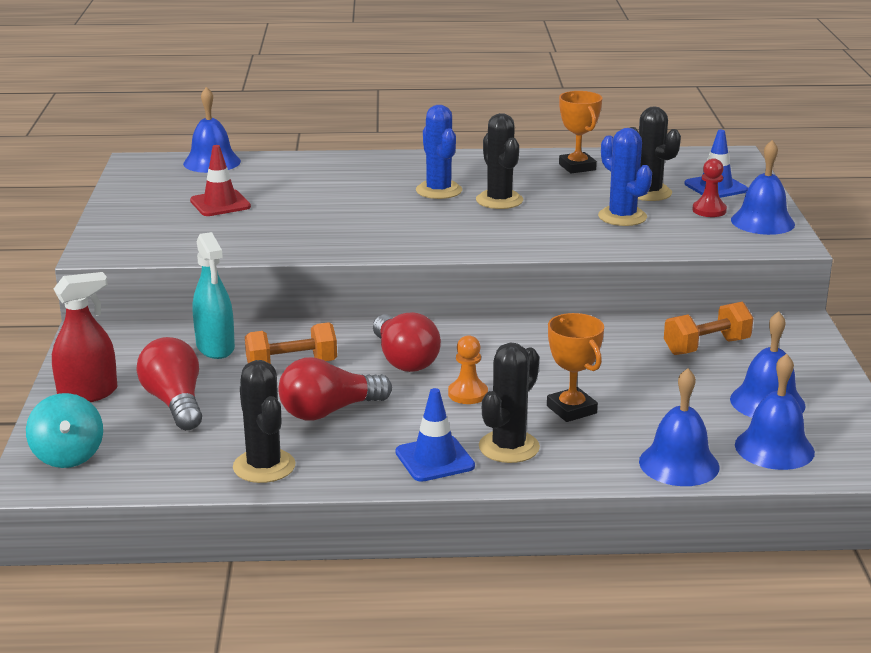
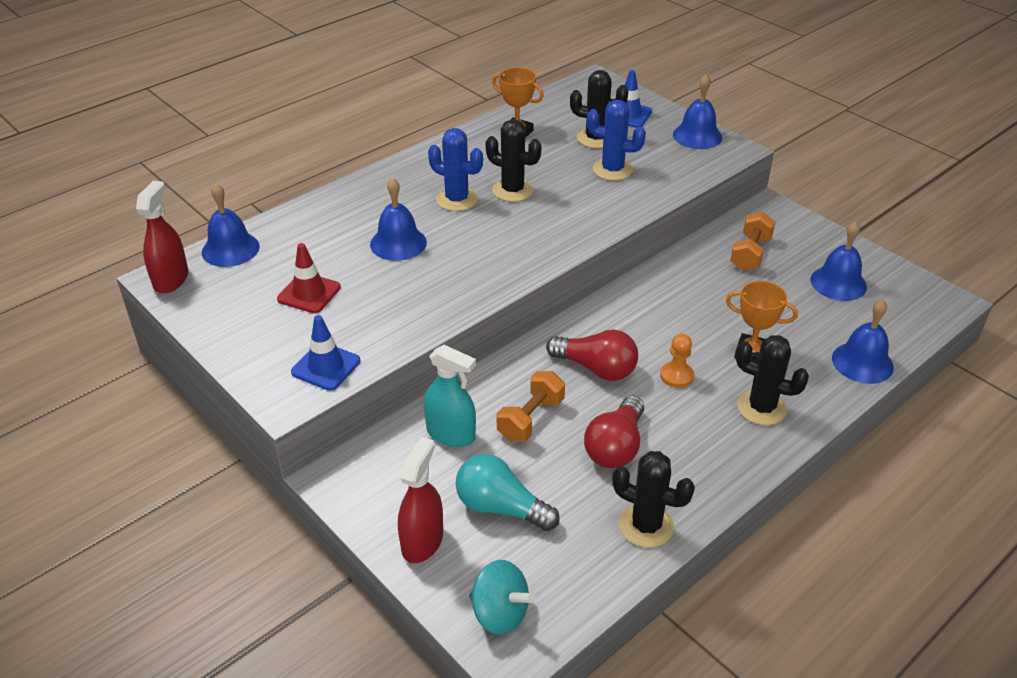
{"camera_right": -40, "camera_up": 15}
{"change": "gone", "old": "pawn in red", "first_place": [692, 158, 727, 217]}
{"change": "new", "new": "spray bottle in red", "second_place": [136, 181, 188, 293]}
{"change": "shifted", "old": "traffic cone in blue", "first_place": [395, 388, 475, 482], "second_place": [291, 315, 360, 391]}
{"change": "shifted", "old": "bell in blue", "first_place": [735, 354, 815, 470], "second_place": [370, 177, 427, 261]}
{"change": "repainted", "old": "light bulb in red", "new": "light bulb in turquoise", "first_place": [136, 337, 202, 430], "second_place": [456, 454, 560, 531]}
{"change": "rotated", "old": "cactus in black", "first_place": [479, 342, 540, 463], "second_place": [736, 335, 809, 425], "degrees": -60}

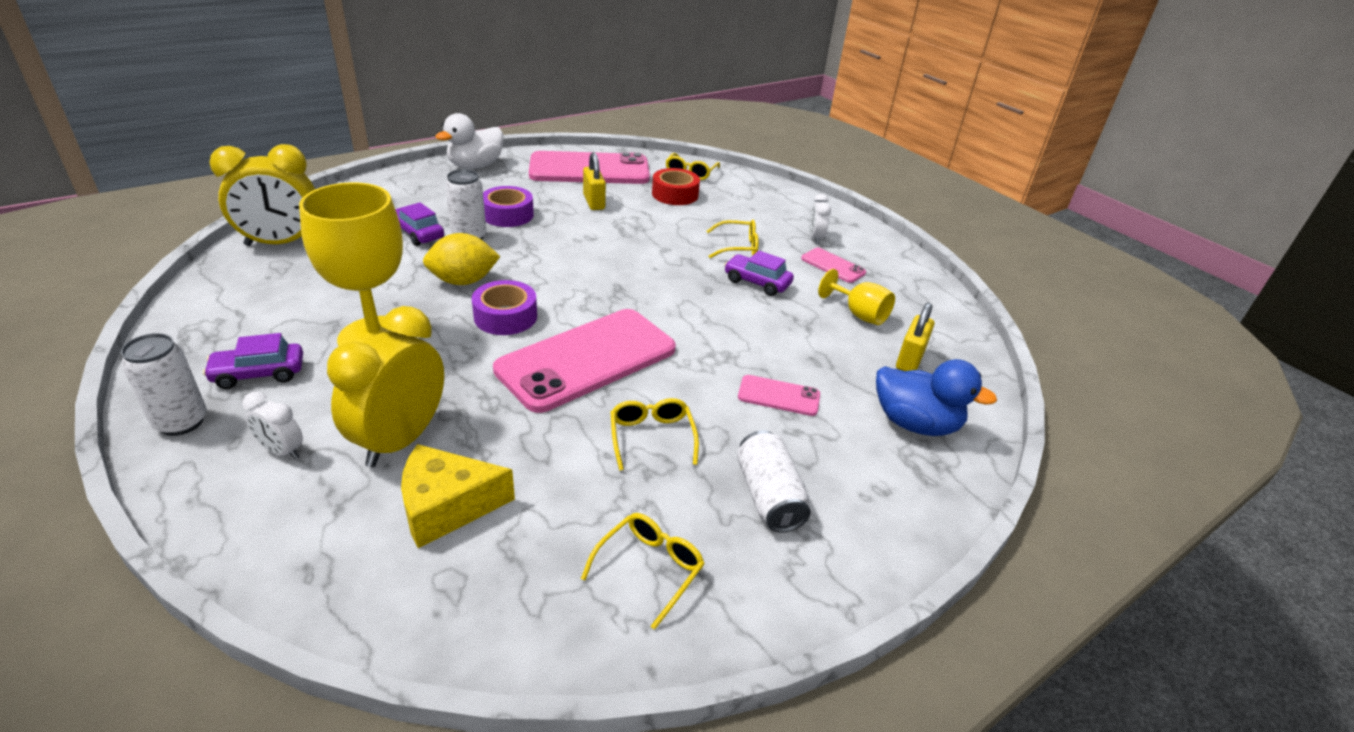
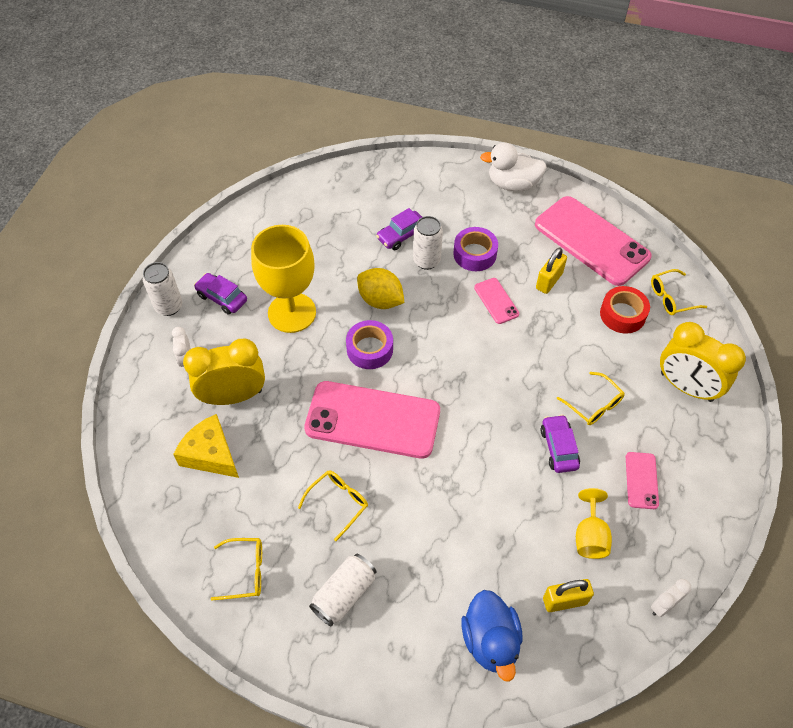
{"camera_right": 55, "camera_up": 20}
{"change": "shifted", "old": "clock in yellow", "first_place": [209, 144, 315, 246], "second_place": [660, 322, 746, 402]}
{"change": "shifted", "old": "phone in pink", "first_place": [738, 375, 820, 416], "second_place": [474, 278, 519, 324]}
{"change": "shifted", "old": "clock in white", "first_place": [809, 194, 831, 244], "second_place": [651, 579, 691, 617]}
{"change": "rotated", "old": "car in purple", "first_place": [395, 202, 444, 246], "second_place": [376, 208, 422, 250], "degrees": -135}

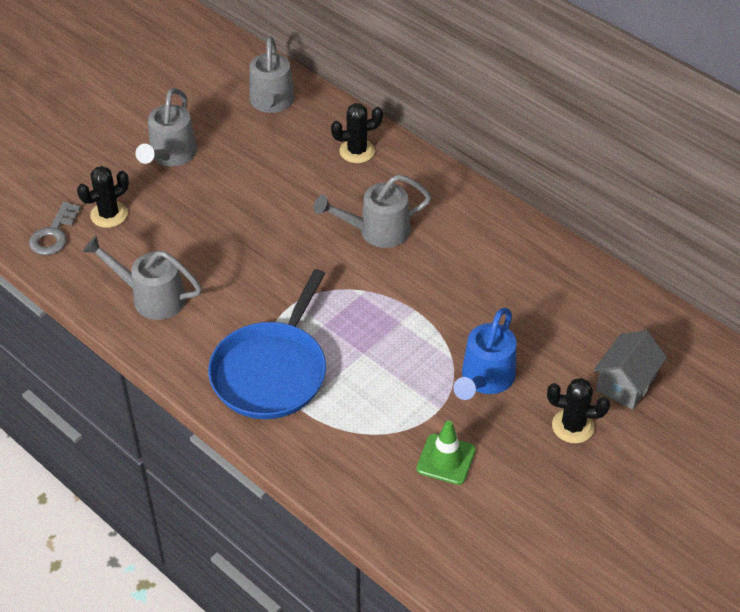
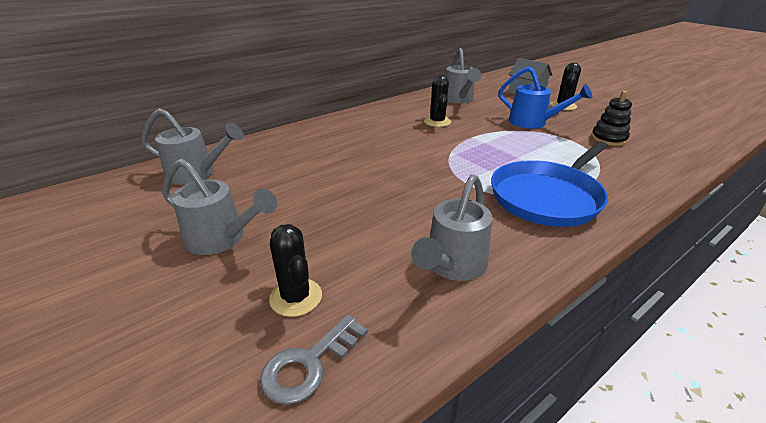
{"camera_right": -80, "camera_up": -15}
{"change": "shifted", "old": "watering can in grey", "first_place": [314, 174, 431, 248], "second_place": [445, 48, 482, 103]}
{"change": "shifted", "old": "cactus in black", "first_place": [331, 103, 383, 163], "second_place": [424, 75, 451, 127]}
{"change": "swapped", "old": "traffic cone in green", "new": "stacking toy in black", "first_place": [417, 420, 476, 485], "second_place": [591, 91, 632, 146]}
{"change": "rotated", "old": "key in grey", "first_place": [29, 202, 81, 255], "second_place": [260, 315, 368, 405], "degrees": 105}
{"change": "rotated", "old": "pan in blue", "first_place": [208, 269, 326, 419], "second_place": [491, 141, 608, 227], "degrees": 105}

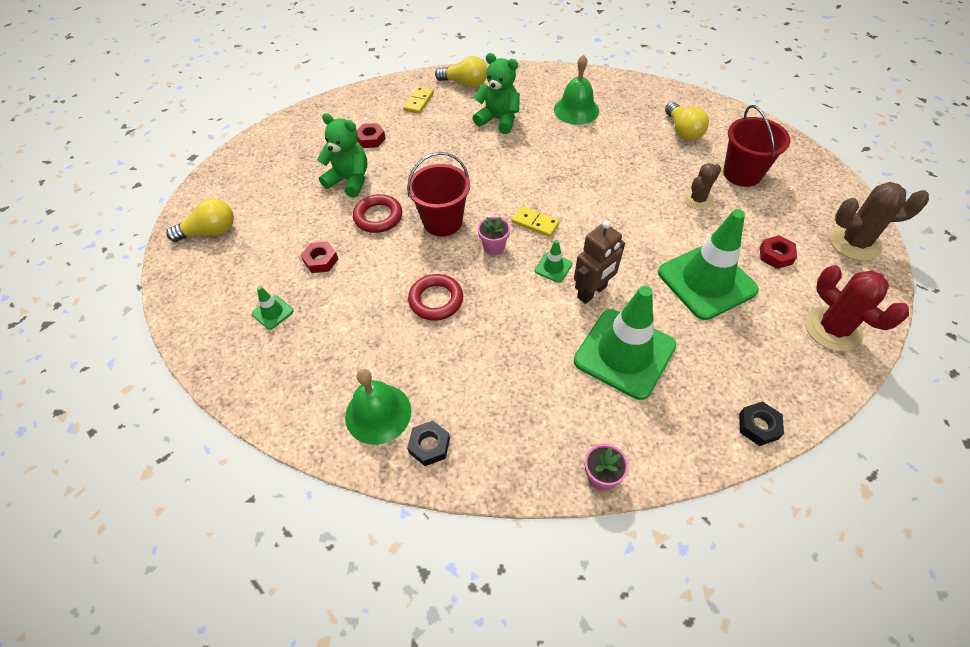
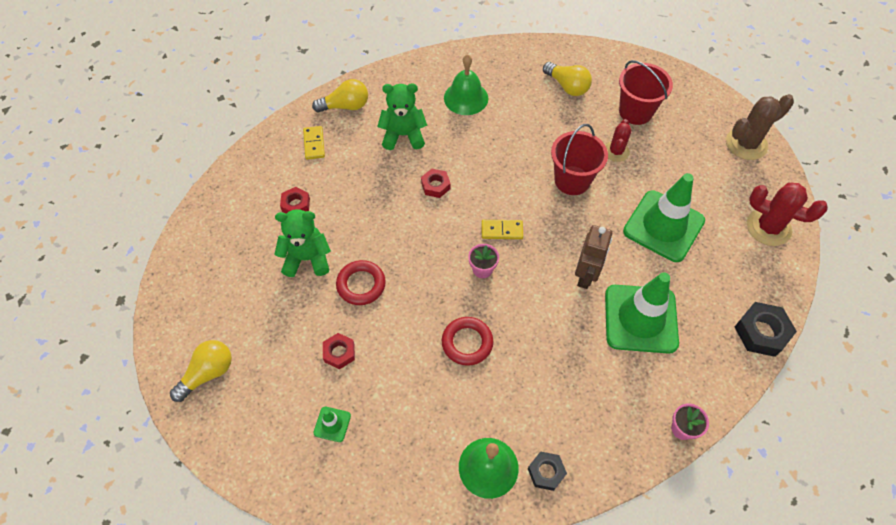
{"camera_right": -30, "camera_up": 5}
{"change": "gone", "old": "traffic cone in green", "first_place": [535, 240, 572, 283]}
{"change": "shifted", "old": "bucket in red", "first_place": [407, 152, 470, 236], "second_place": [551, 124, 608, 195]}
{"change": "shifted", "old": "nut in red", "first_place": [760, 235, 797, 269], "second_place": [421, 169, 451, 198]}
{"change": "repainted", "old": "cactus in brown", "new": "cactus in red", "first_place": [684, 163, 721, 210], "second_place": [605, 119, 631, 162]}
{"change": "scaled", "old": "nut in black", "first_place": [739, 401, 784, 446], "second_place": [735, 302, 797, 357], "factor": 1.58}

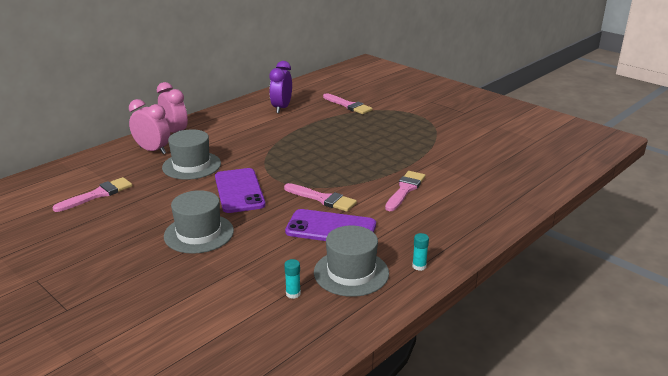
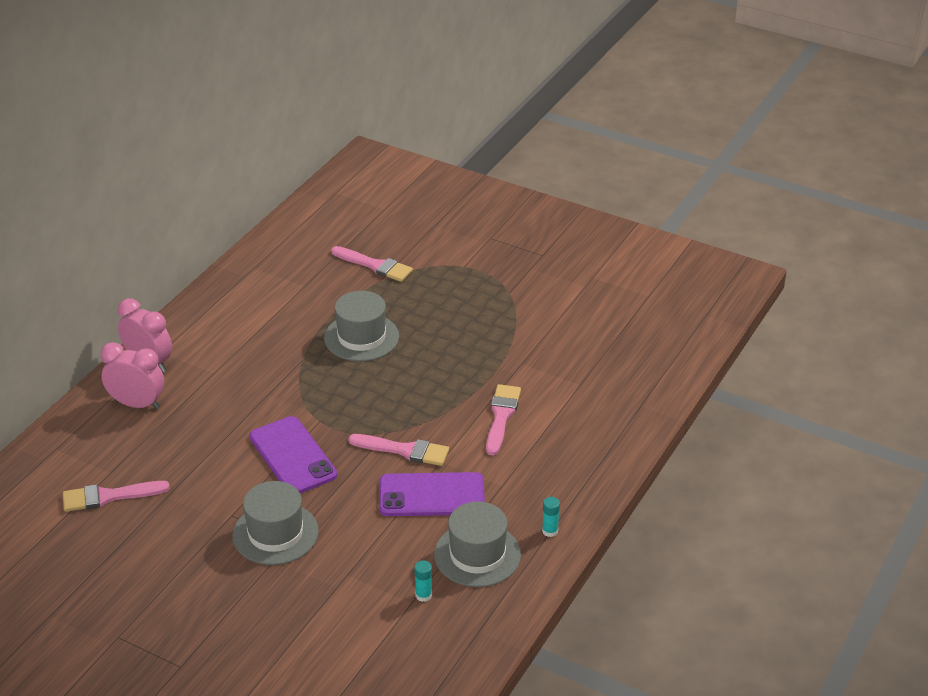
{"camera_right": -15, "camera_up": 10}
{"change": "gone", "old": "clock in purple", "first_place": [269, 61, 292, 113]}
{"change": "shifted", "old": "hat in grey", "first_place": [162, 129, 221, 180], "second_place": [324, 291, 399, 361]}
{"change": "rotated", "old": "brush in pink", "first_place": [52, 177, 132, 212], "second_place": [63, 481, 170, 512], "degrees": -135}

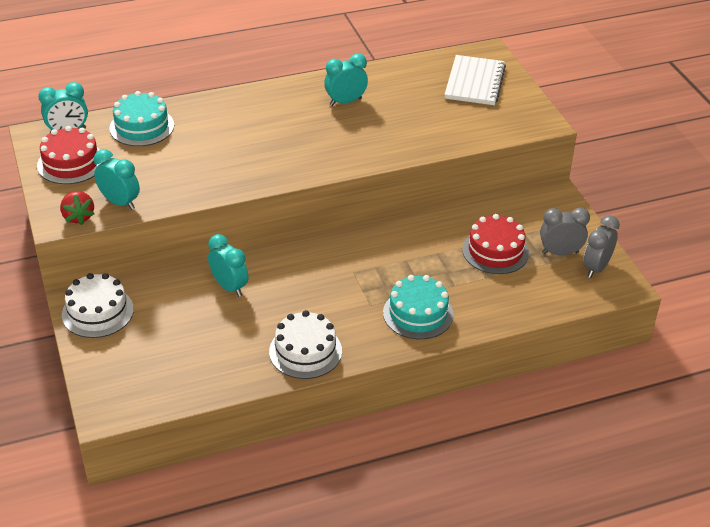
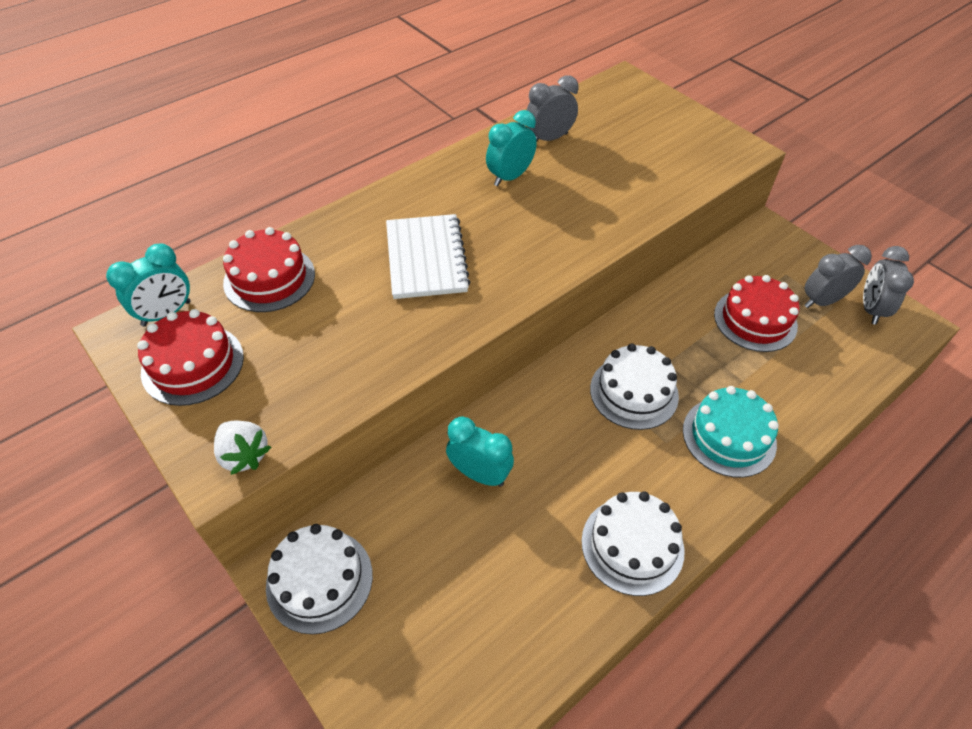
{"camera_right": -20, "camera_up": 10}
{"change": "gone", "old": "clock in turquoise", "first_place": [94, 149, 140, 210]}
{"change": "new", "new": "clock in grey", "second_place": [526, 75, 578, 141]}
{"change": "new", "new": "cake in white", "second_place": [590, 344, 679, 430]}
{"change": "shifted", "old": "notebook in white", "first_place": [444, 55, 506, 105], "second_place": [386, 214, 471, 299]}
{"change": "repainted", "old": "strawberry in red", "new": "strawberry in white", "first_place": [60, 191, 95, 225], "second_place": [214, 421, 271, 475]}
{"change": "repainted", "old": "cake in turquoise", "new": "cake in red", "first_place": [109, 91, 174, 146], "second_place": [223, 227, 315, 312]}

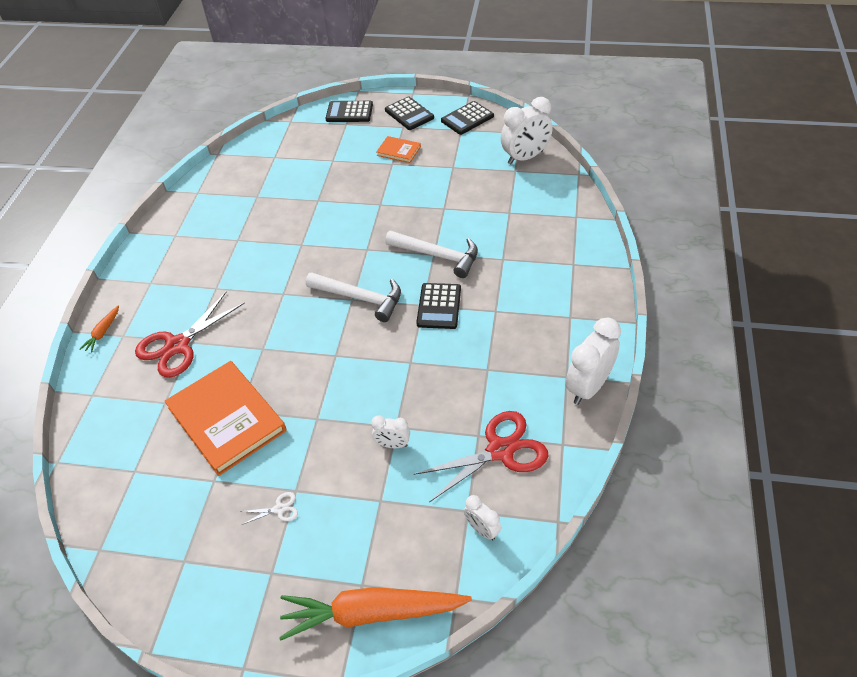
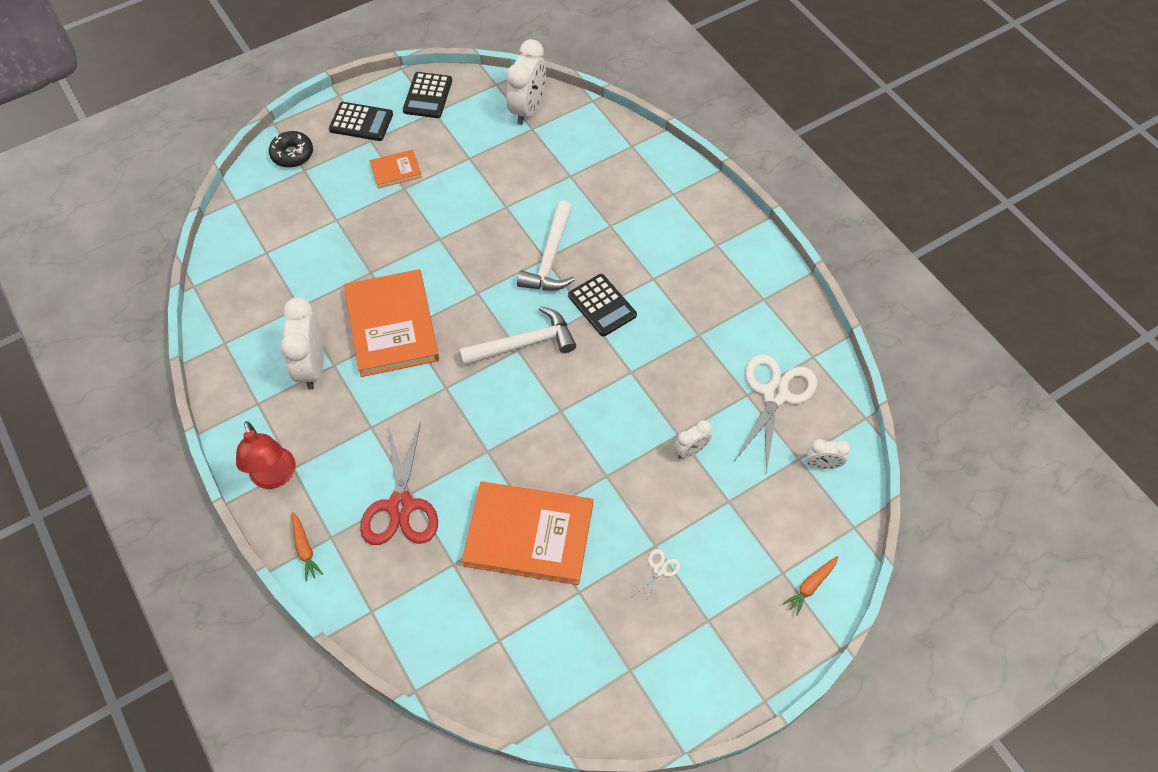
{"camera_right": -45, "camera_up": 10}
{"change": "new", "new": "lamp in red", "second_place": [236, 421, 296, 489]}
{"change": "new", "new": "book in orange", "second_place": [344, 269, 439, 377]}
{"change": "shifted", "old": "clock in white", "first_place": [566, 318, 621, 405], "second_place": [280, 297, 324, 390]}
{"change": "swapped", "old": "calculator in black", "new": "donut in black", "first_place": [326, 101, 373, 122], "second_place": [269, 131, 313, 168]}
{"change": "repainted", "old": "scissors in red", "new": "scissors in white", "first_place": [413, 411, 548, 502], "second_place": [734, 354, 817, 474]}
{"change": "rotated", "old": "hammer in white", "first_place": [385, 231, 478, 278], "second_place": [517, 201, 574, 291], "degrees": 120}
{"change": "scaled", "old": "carrot in orange", "first_place": [279, 587, 472, 640], "second_place": [783, 556, 838, 616], "factor": 0.43}

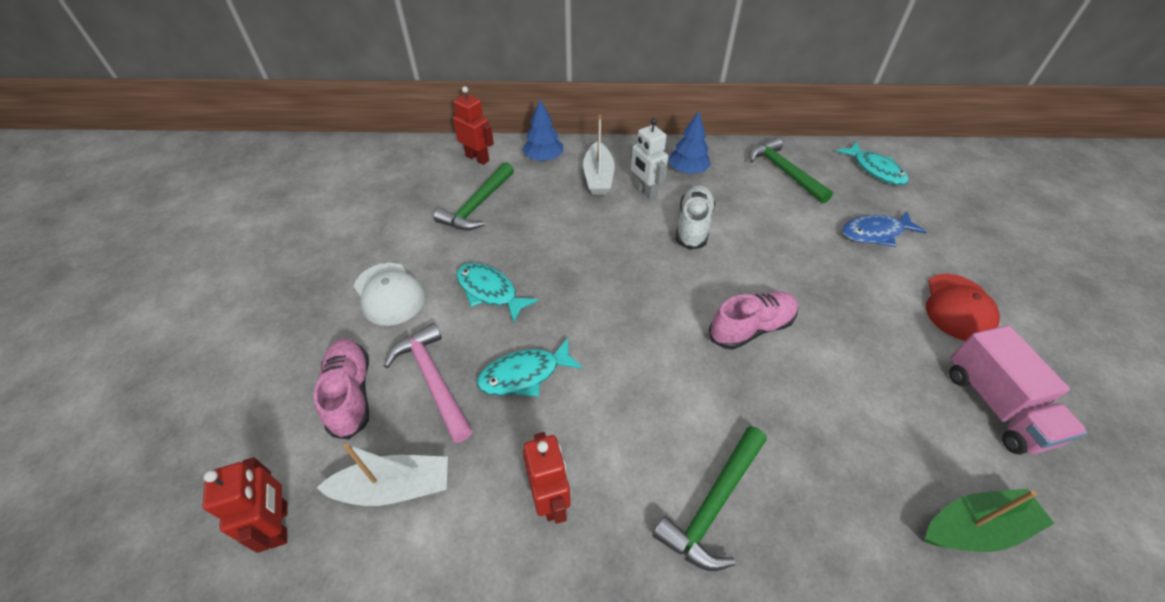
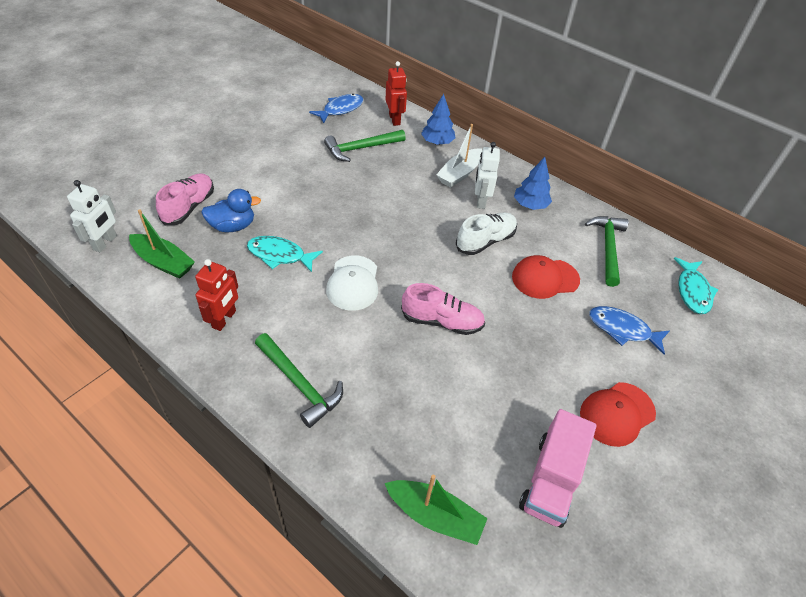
{"camera_right": 35, "camera_up": 0}
{"change": "gone", "old": "fish in turquoise", "first_place": [456, 263, 539, 323]}
{"change": "new", "new": "fish in blue", "second_place": [309, 94, 363, 123]}
{"change": "new", "new": "cap in red", "second_place": [512, 255, 580, 299]}
{"change": "shifted", "old": "cap in white", "first_place": [354, 263, 425, 326], "second_place": [326, 255, 378, 311]}
{"change": "swapped", "old": "hammer in pink", "new": "duck in blue", "first_place": [384, 323, 473, 443], "second_place": [201, 189, 261, 232]}
{"change": "repainted", "old": "robot in red", "new": "robot in white", "first_place": [202, 457, 287, 553], "second_place": [67, 180, 117, 252]}
{"change": "repainted", "old": "boat in white", "new": "boat in green", "first_place": [316, 444, 448, 506], "second_place": [129, 209, 195, 279]}
{"change": "rotated", "old": "hammer in green", "first_place": [652, 426, 767, 571], "second_place": [255, 333, 343, 428], "degrees": -120}

